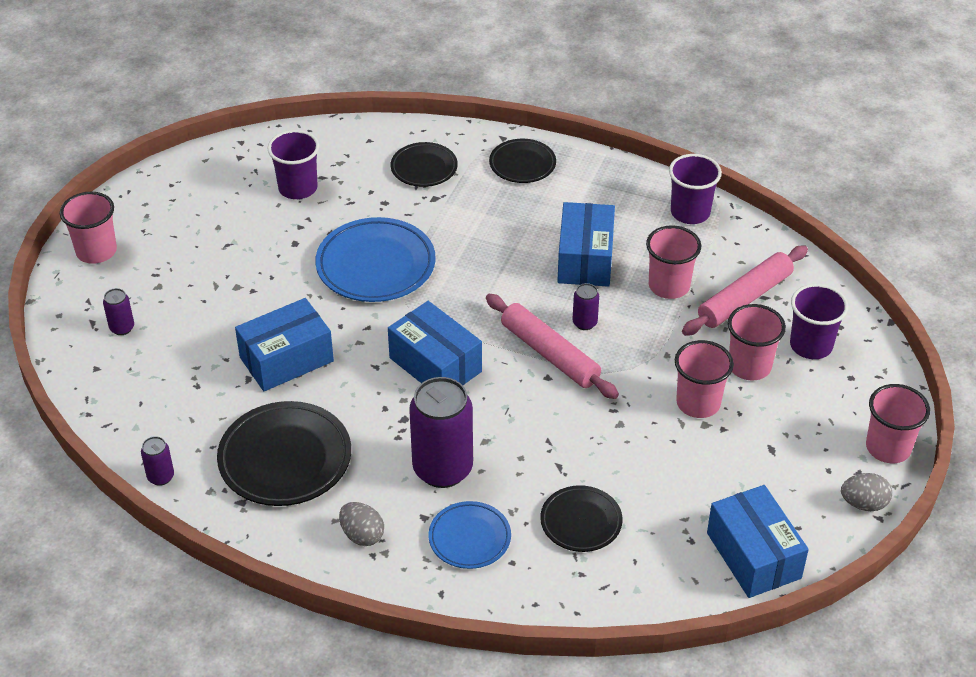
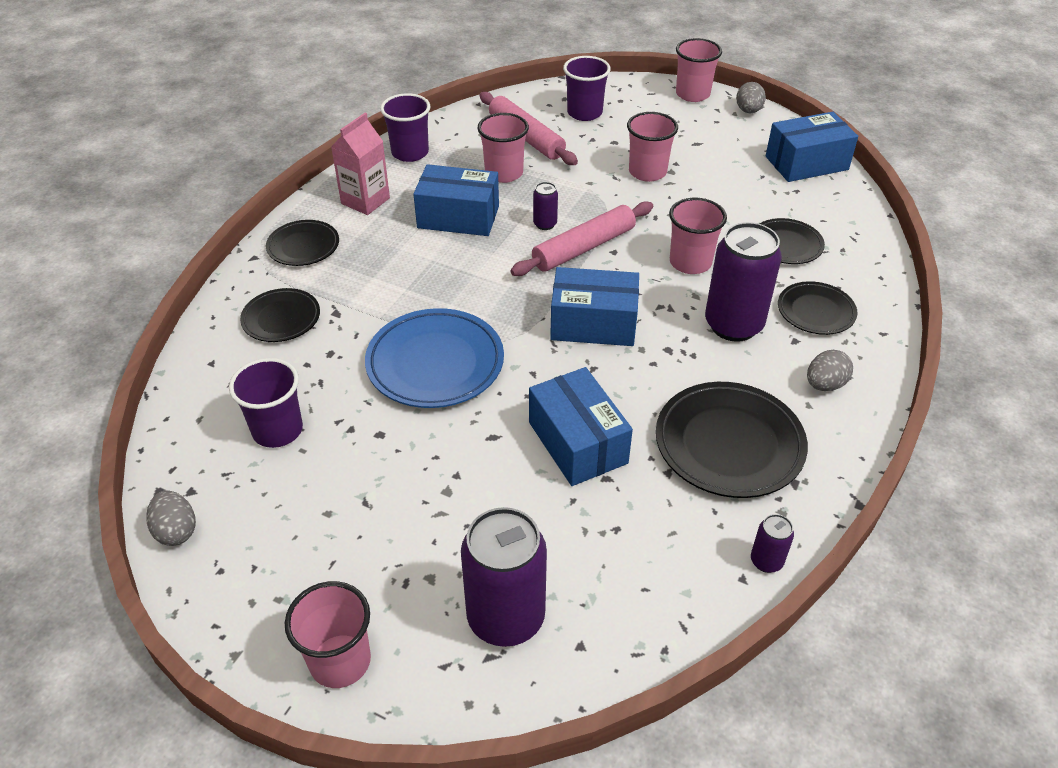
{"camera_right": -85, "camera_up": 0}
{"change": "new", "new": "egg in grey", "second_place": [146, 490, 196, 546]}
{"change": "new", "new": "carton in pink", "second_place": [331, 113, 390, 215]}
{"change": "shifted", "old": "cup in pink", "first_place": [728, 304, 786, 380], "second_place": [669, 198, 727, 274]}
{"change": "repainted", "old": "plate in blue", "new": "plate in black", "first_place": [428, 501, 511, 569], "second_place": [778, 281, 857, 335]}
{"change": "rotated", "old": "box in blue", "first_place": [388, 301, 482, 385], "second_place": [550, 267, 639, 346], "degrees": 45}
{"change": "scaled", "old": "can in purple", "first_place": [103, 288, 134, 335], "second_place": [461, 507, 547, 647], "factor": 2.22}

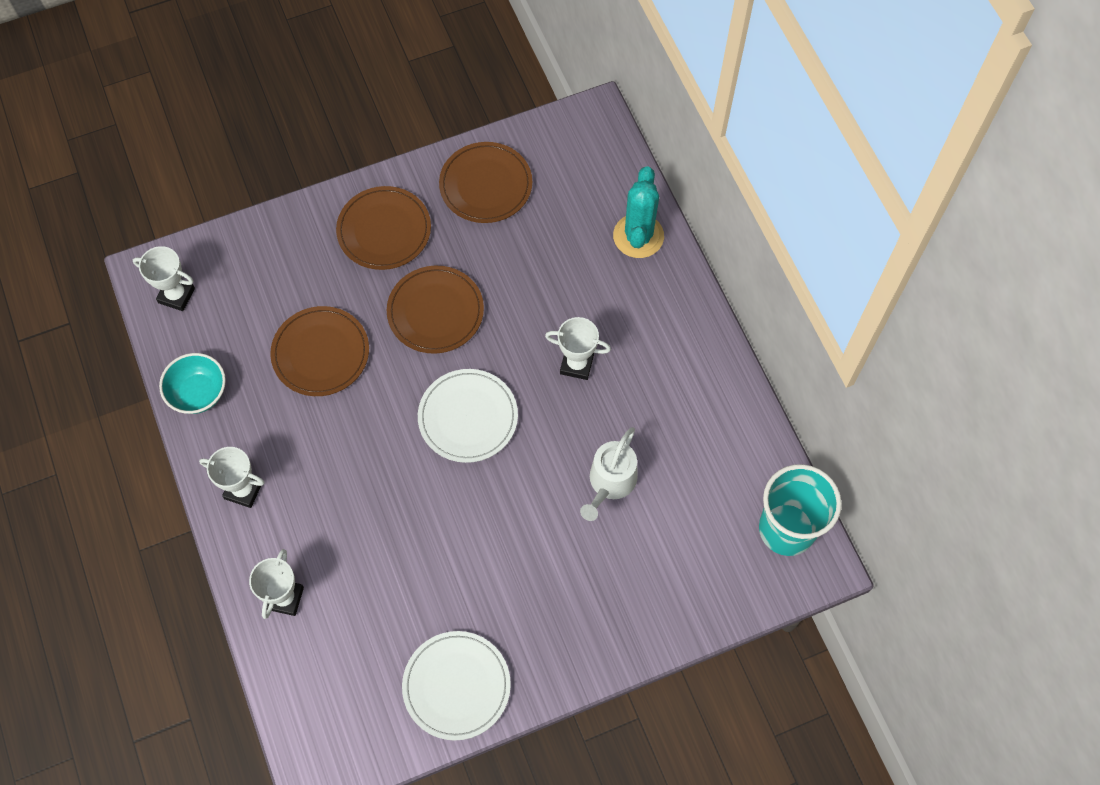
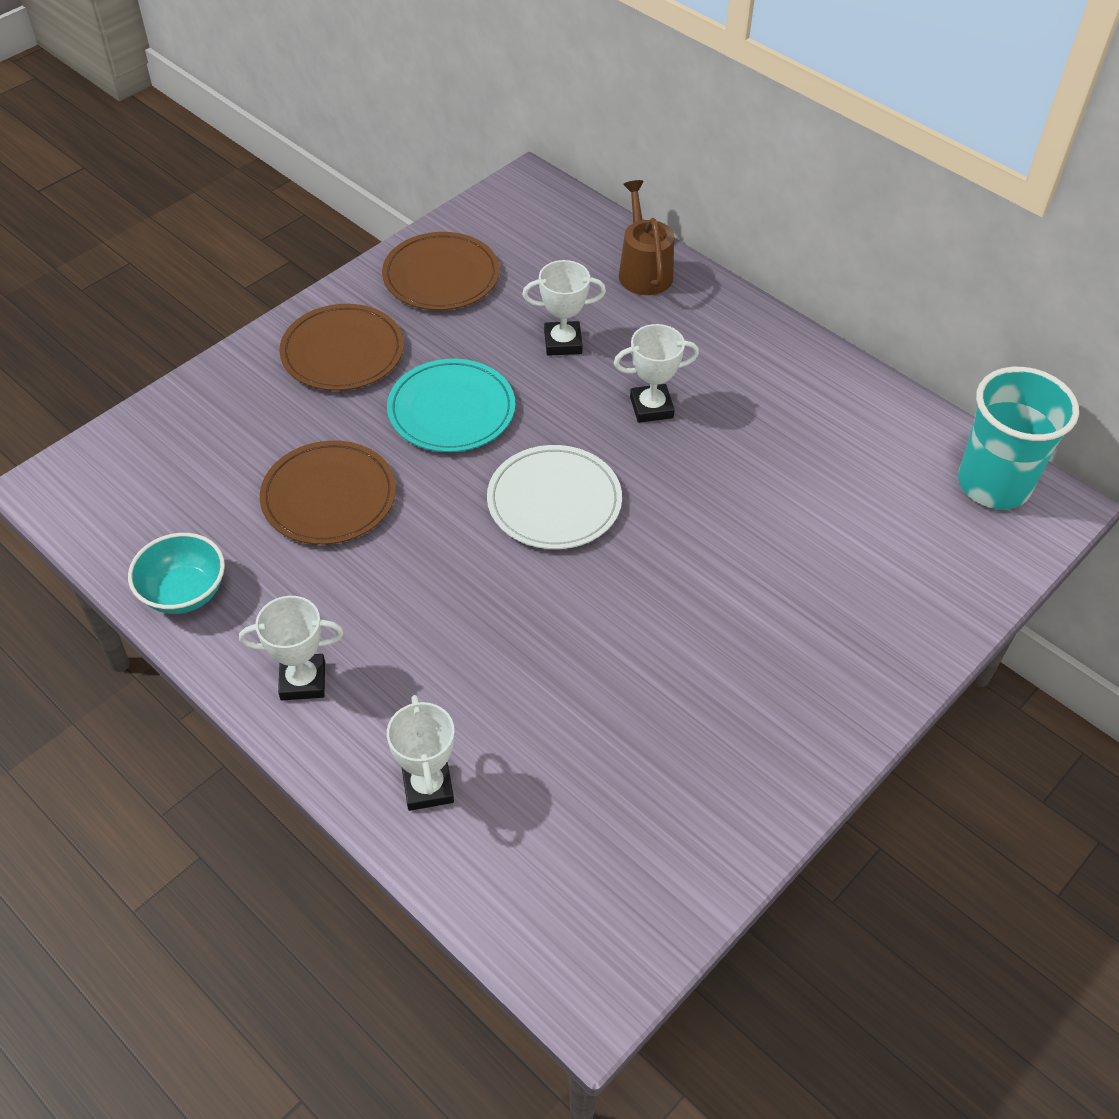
{"camera_right": -25, "camera_up": -15}
{"change": "gone", "old": "plate in white", "first_place": [402, 631, 511, 741]}
{"change": "gone", "old": "watering can in white", "first_place": [580, 427, 638, 521]}
{"change": "shifted", "old": "trophy in white", "first_place": [133, 246, 195, 311], "second_place": [522, 260, 606, 356]}
{"change": "swapped", "old": "cactus in turquoise", "new": "watering can in brown", "first_place": [613, 166, 664, 258], "second_place": [619, 180, 674, 295]}
{"change": "repainted", "old": "plate in brown", "new": "plate in turquoise", "first_place": [387, 266, 484, 354], "second_place": [387, 359, 515, 452]}

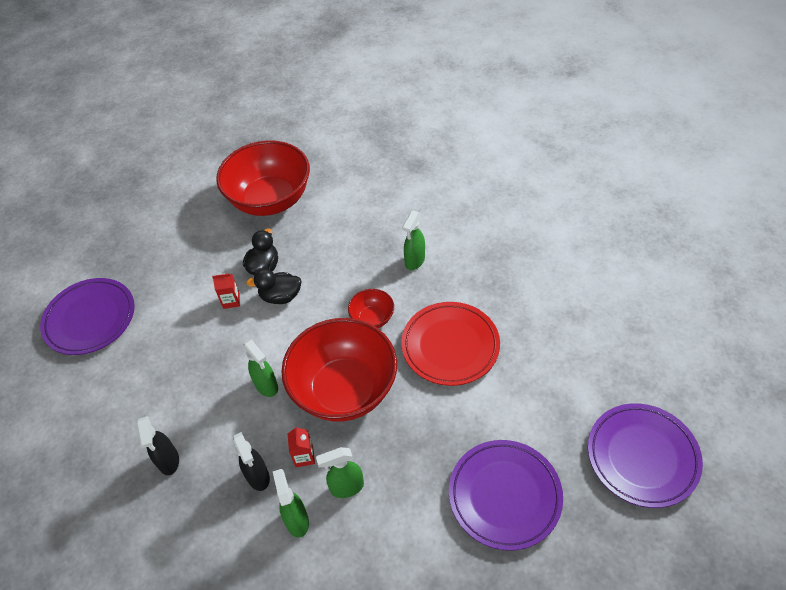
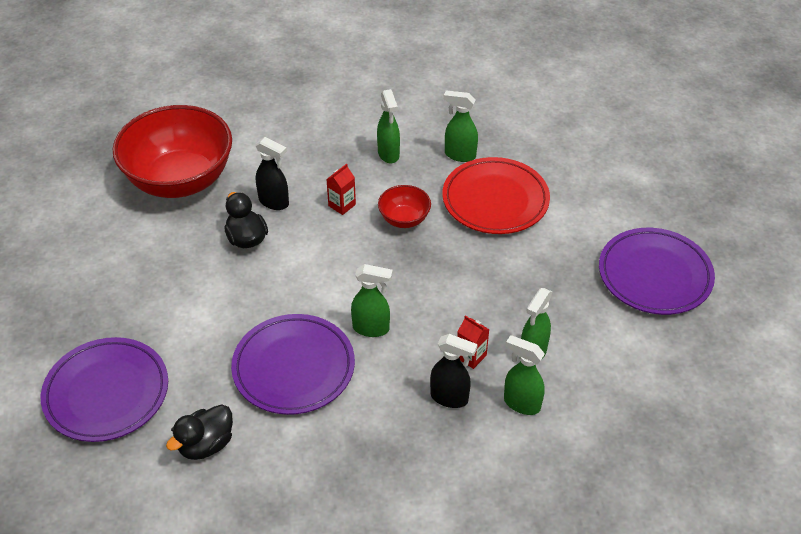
{"camera_right": -45, "camera_up": -5}
{"change": "gone", "old": "bowl in red", "first_place": [281, 318, 397, 422]}
{"change": "new", "new": "spray bottle in green", "second_place": [443, 90, 478, 162]}
{"change": "shifted", "old": "spray bottle in black", "first_place": [137, 416, 179, 475], "second_place": [255, 137, 289, 210]}
{"change": "shifted", "old": "carton in red", "first_place": [212, 273, 240, 309], "second_place": [327, 164, 356, 215]}
{"change": "shifted", "old": "duck in black", "first_place": [246, 269, 302, 304], "second_place": [166, 404, 233, 460]}
{"change": "shifted", "old": "plate in purple", "first_place": [588, 403, 703, 508], "second_place": [231, 314, 355, 415]}

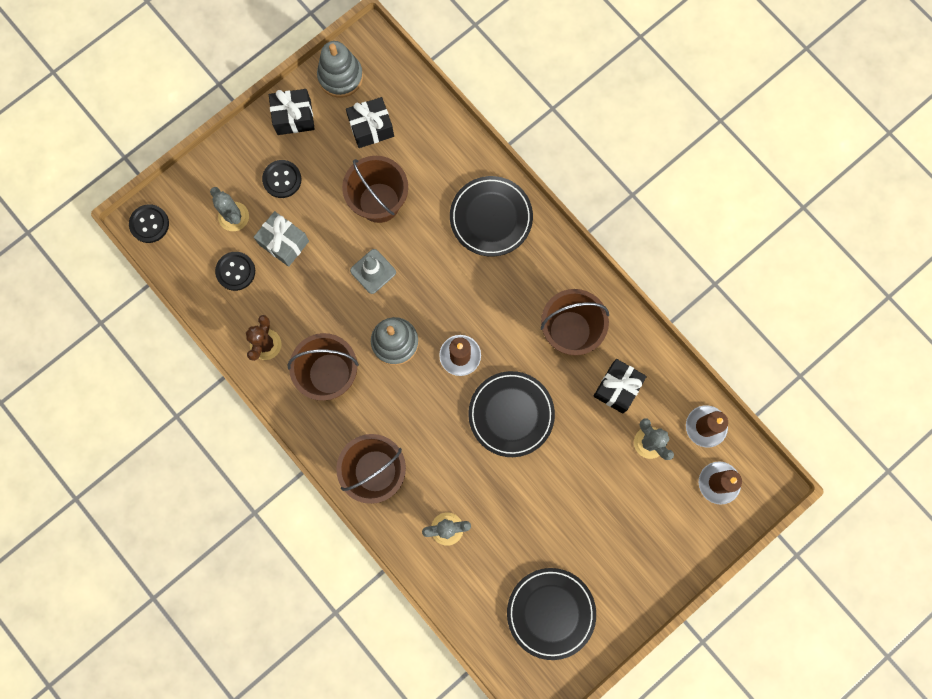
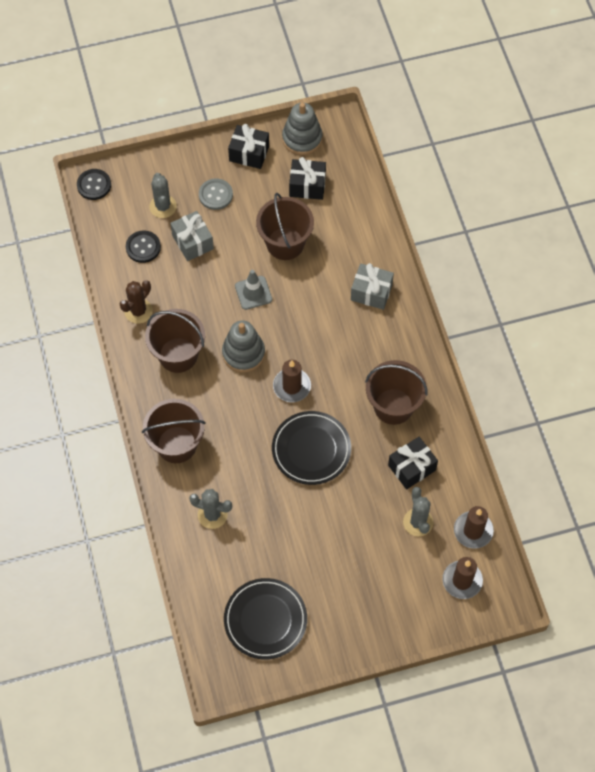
{"camera_right": 25, "camera_up": -15}
{"change": "swapped", "old": "plate in black", "new": "gift in grey", "first_place": [450, 176, 533, 257], "second_place": [351, 263, 394, 310]}
{"change": "repainted", "old": "button in black", "new": "button in grey", "first_place": [262, 160, 301, 198], "second_place": [199, 179, 233, 210]}

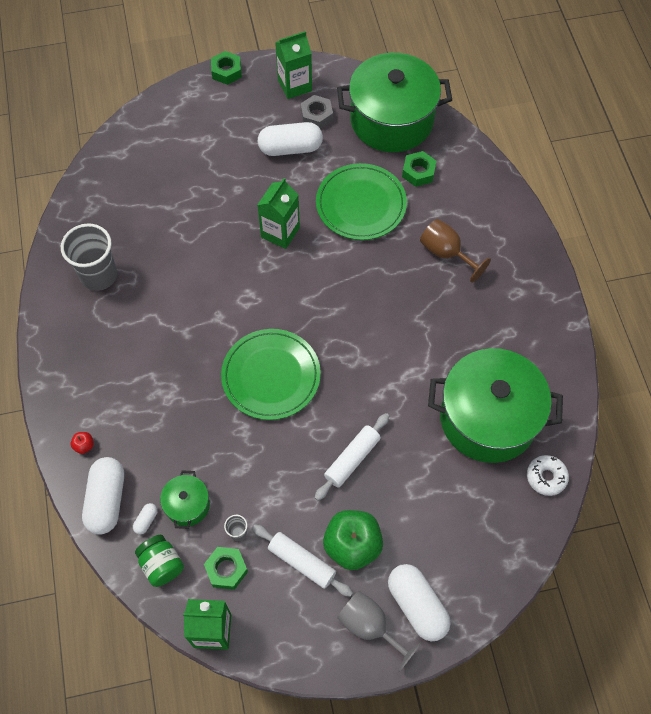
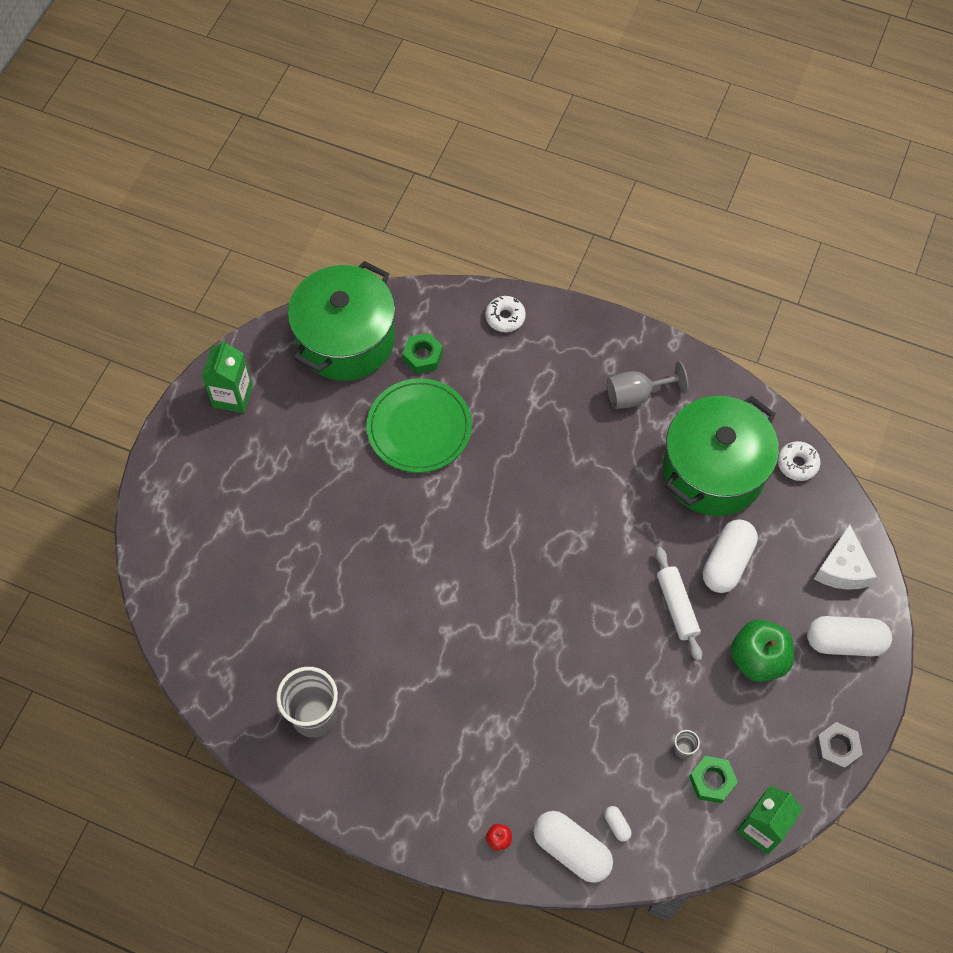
{"camera_right": -55, "camera_up": 0}
{"change": "gone", "old": "jar in green", "first_place": [135, 535, 184, 587]}
{"change": "gone", "old": "pot in green", "first_place": [160, 470, 210, 529]}
{"change": "gone", "old": "nut in green", "first_place": [211, 51, 242, 85]}
{"change": "gone", "old": "plate in green", "first_place": [221, 329, 321, 420]}
{"change": "gone", "old": "rolling pin in white", "first_place": [252, 524, 353, 597]}
{"change": "gone", "old": "carton in green", "first_place": [257, 178, 300, 249]}
{"change": "gone", "old": "goblet in brown", "first_place": [420, 219, 491, 283]}
{"change": "new", "new": "donut in white", "second_place": [485, 296, 526, 332]}
{"change": "new", "new": "cheese in white", "second_place": [814, 524, 877, 590]}
{"change": "shifted", "old": "capsule in white", "first_place": [258, 122, 323, 156], "second_place": [703, 519, 758, 593]}
{"change": "shifted", "old": "nut in grey", "first_place": [301, 95, 333, 129], "second_place": [815, 722, 863, 771]}
{"change": "shifted", "old": "goblet in grey", "first_place": [337, 591, 422, 672], "second_place": [607, 361, 688, 409]}

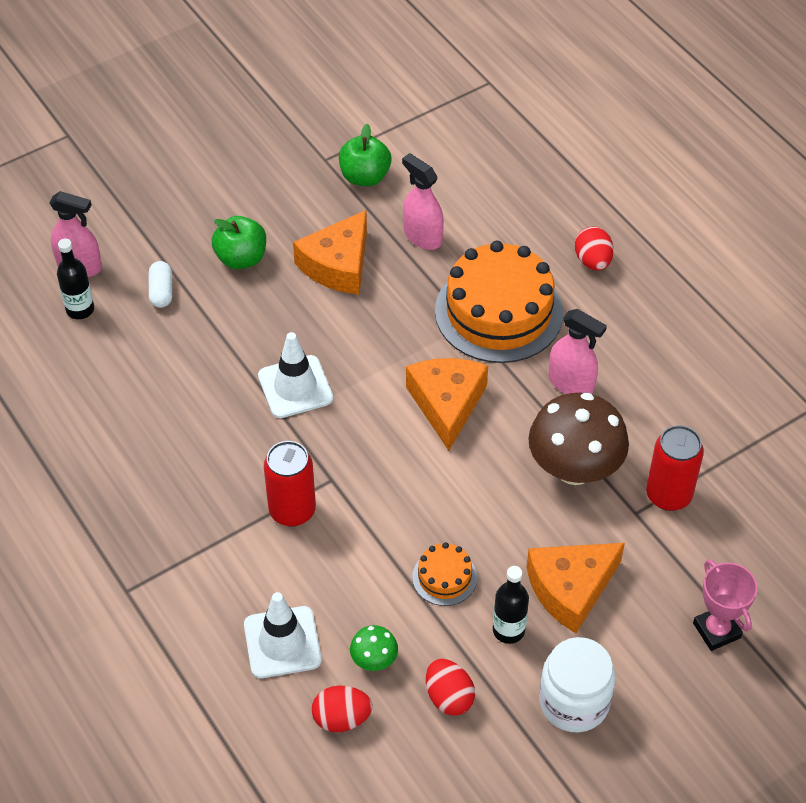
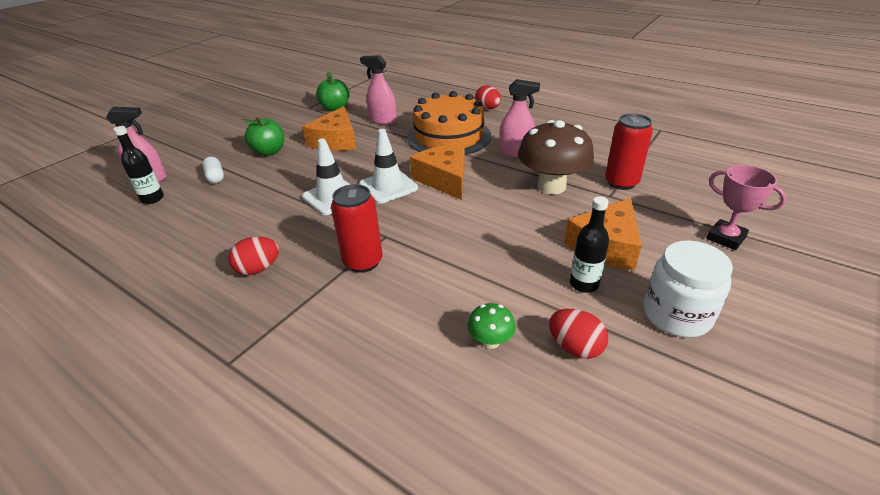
{"camera_right": -20, "camera_up": -15}
{"change": "gone", "old": "cake in orange", "first_place": [412, 542, 477, 606]}
{"change": "shifted", "old": "traffic cone in white", "first_place": [244, 592, 322, 678], "second_place": [359, 129, 418, 204]}
{"change": "shifted", "old": "egg in red", "first_place": [312, 685, 373, 732], "second_place": [228, 237, 279, 275]}

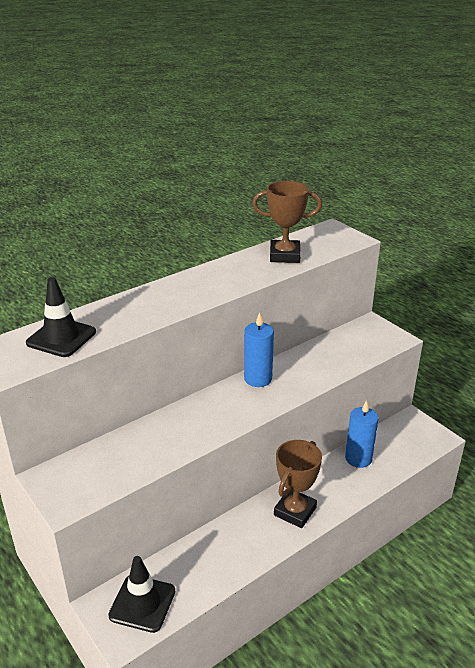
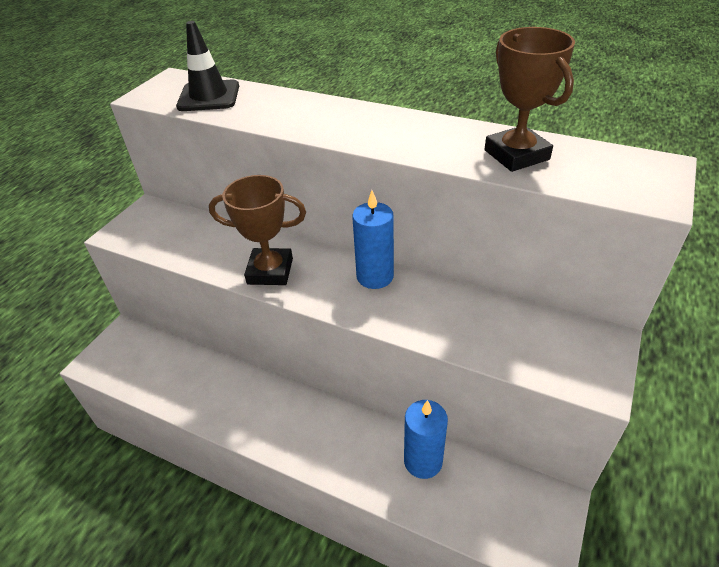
{"camera_right": 65, "camera_up": 10}
{"change": "gone", "old": "traffic cone in black", "first_place": [108, 556, 175, 633]}
{"change": "shifted", "old": "trophy in brown", "first_place": [274, 440, 322, 528], "second_place": [209, 175, 306, 285]}

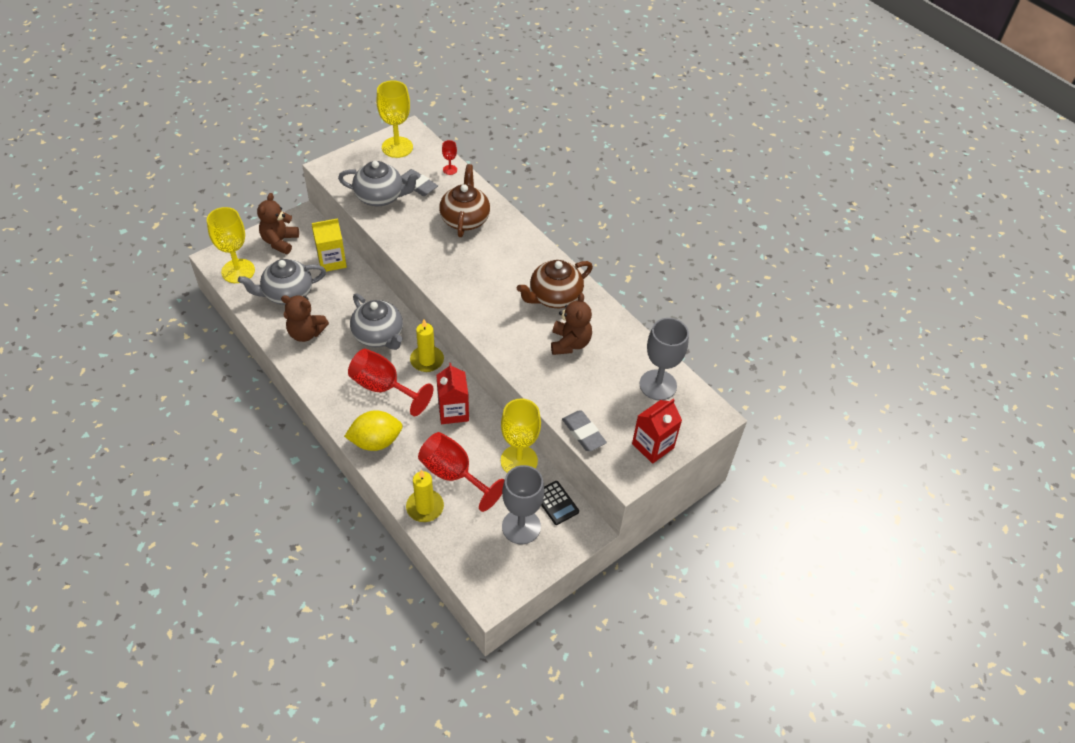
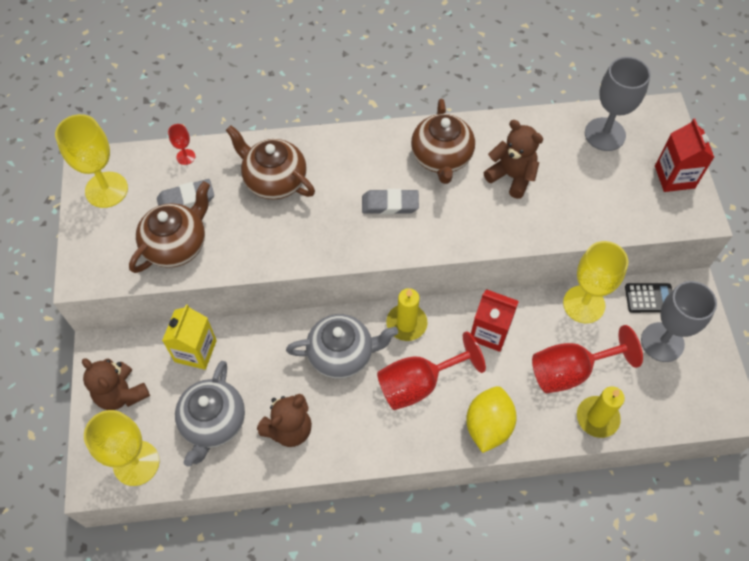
{"camera_right": -55, "camera_up": 10}
{"change": "shifted", "old": "eraser in grey", "first_place": [562, 411, 607, 451], "second_place": [362, 189, 419, 214]}
{"change": "repainted", "old": "teapot in grey", "new": "teapot in brown", "first_place": [338, 161, 420, 206], "second_place": [129, 181, 210, 273]}

